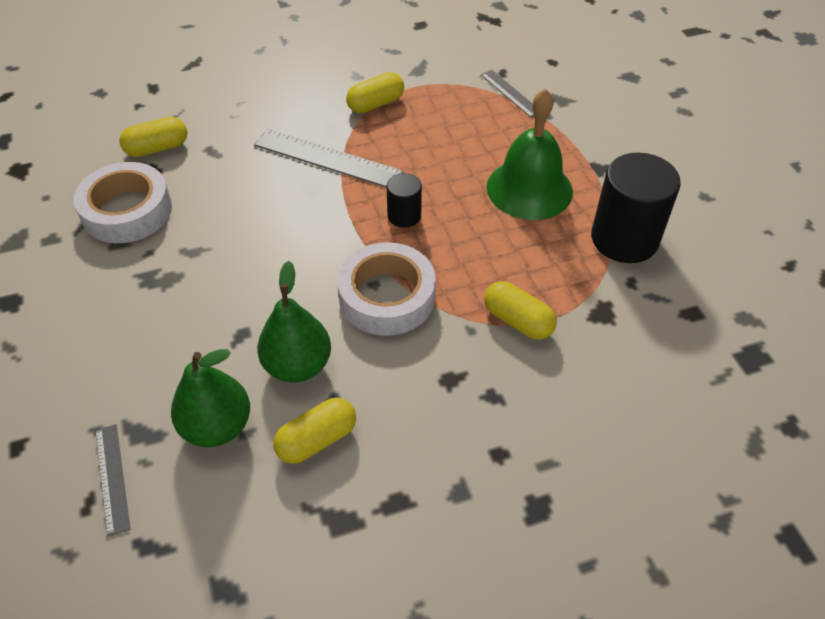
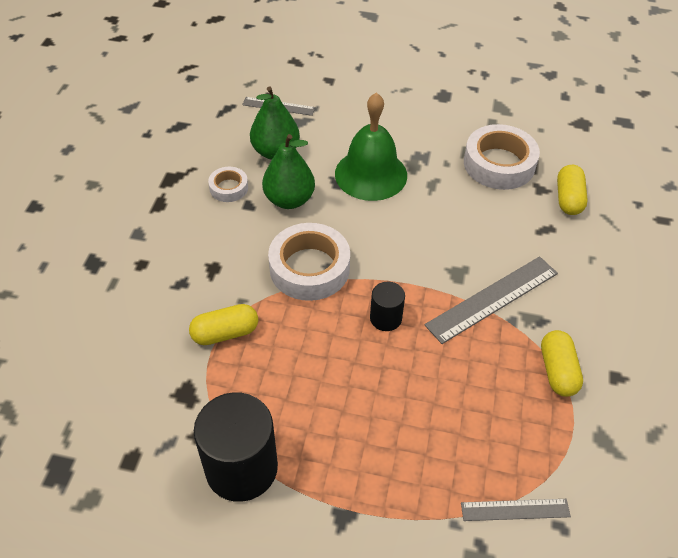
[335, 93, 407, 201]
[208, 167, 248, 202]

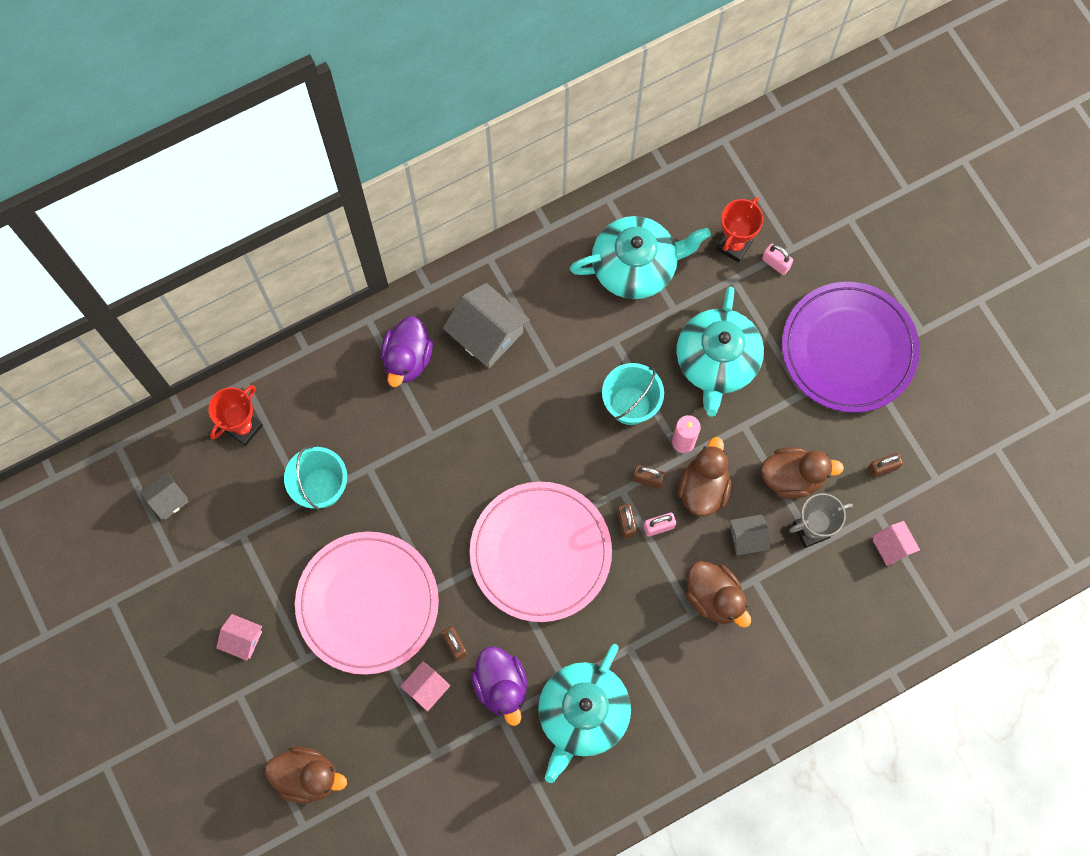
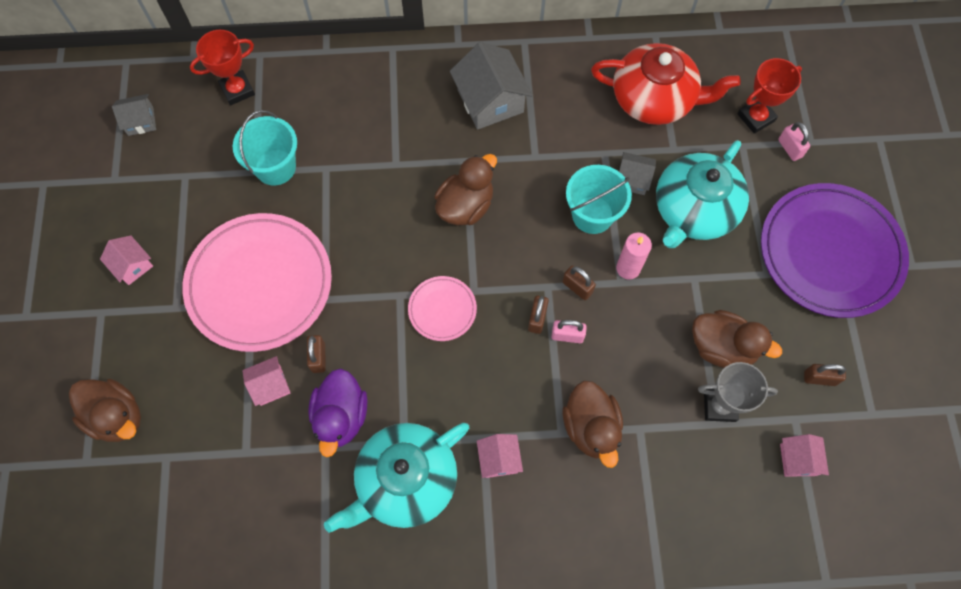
[381, 316, 433, 387] (first image)
[477, 434, 523, 478]
[434, 154, 497, 225]
[619, 152, 656, 195]
[591, 43, 741, 125]
[408, 276, 477, 341]

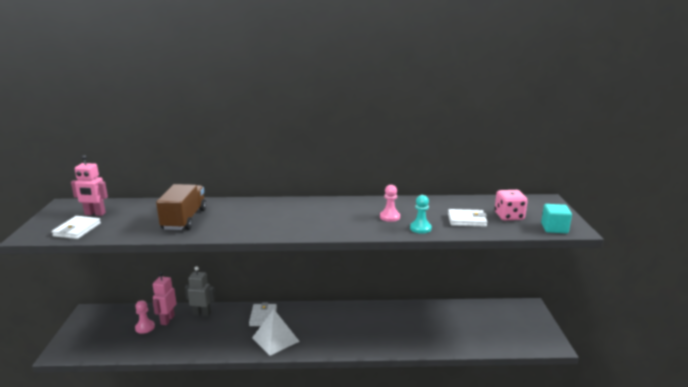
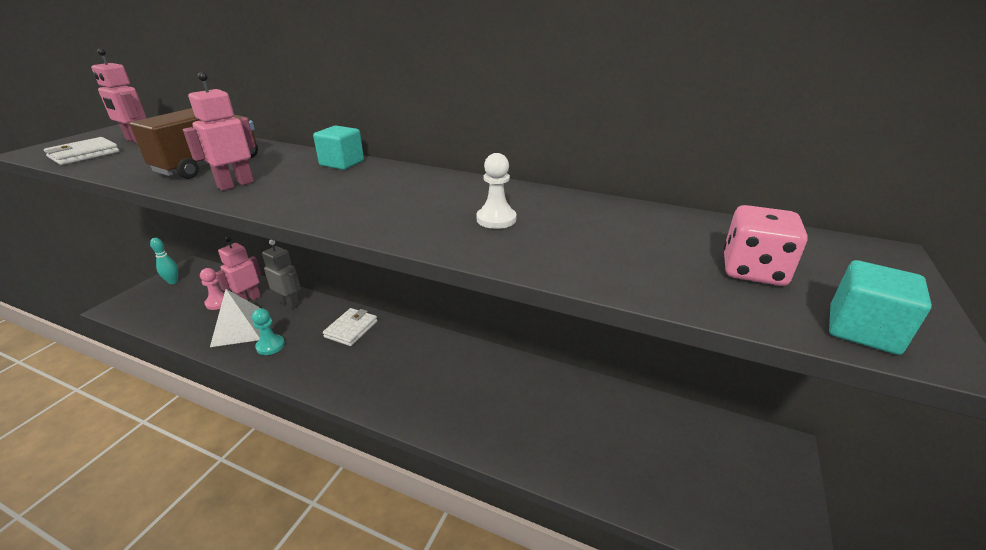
[448, 209, 487, 227] (first image)
[150, 238, 178, 284]
[183, 72, 256, 191]
[313, 125, 364, 170]
[210, 289, 260, 347]
[252, 308, 285, 355]
[477, 153, 516, 229]

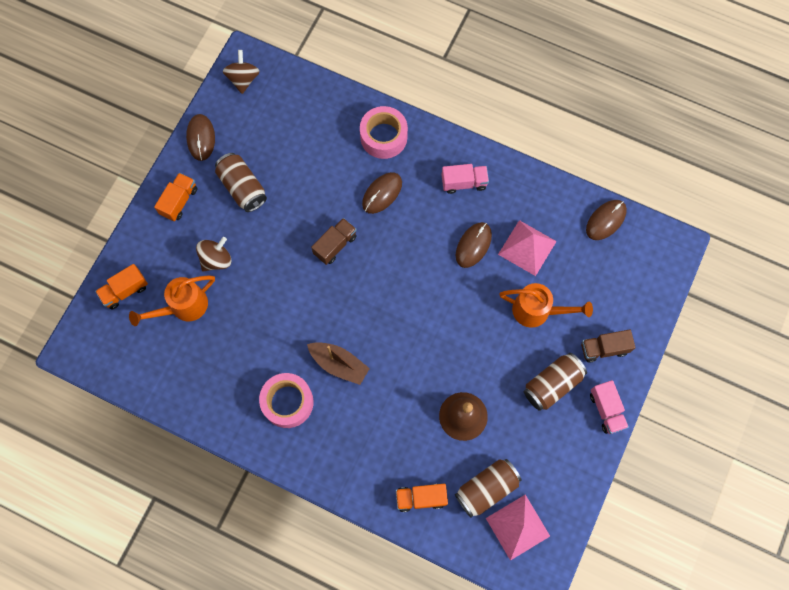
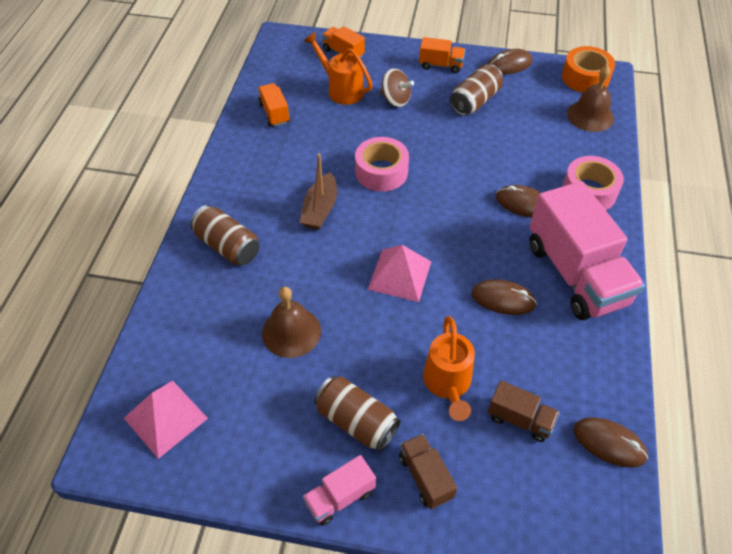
[567, 65, 614, 132]
[355, 137, 409, 192]
[488, 380, 559, 442]
[258, 83, 290, 127]
[190, 205, 259, 265]
[368, 245, 432, 302]
[562, 46, 615, 93]
[529, 181, 645, 320]

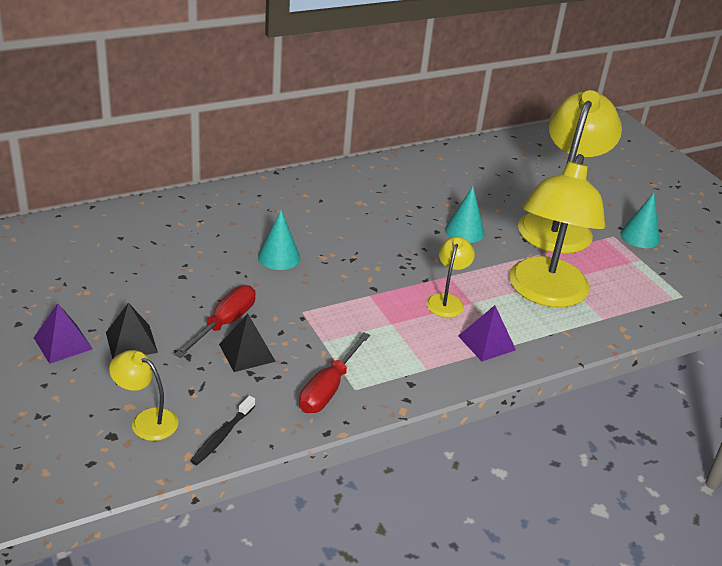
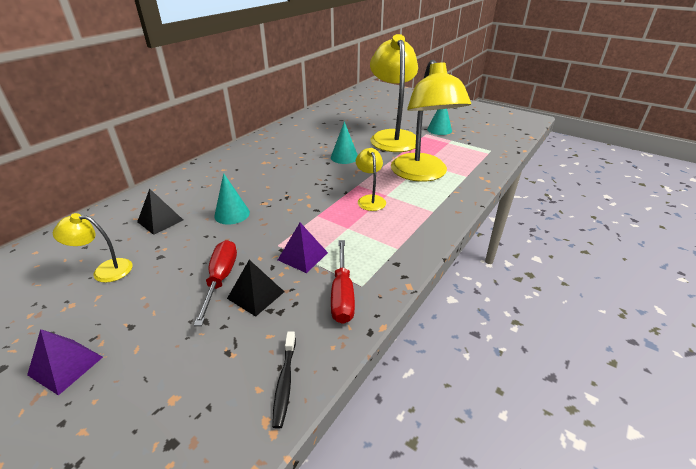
[137, 189, 183, 235]
[53, 213, 132, 283]
[278, 223, 328, 273]

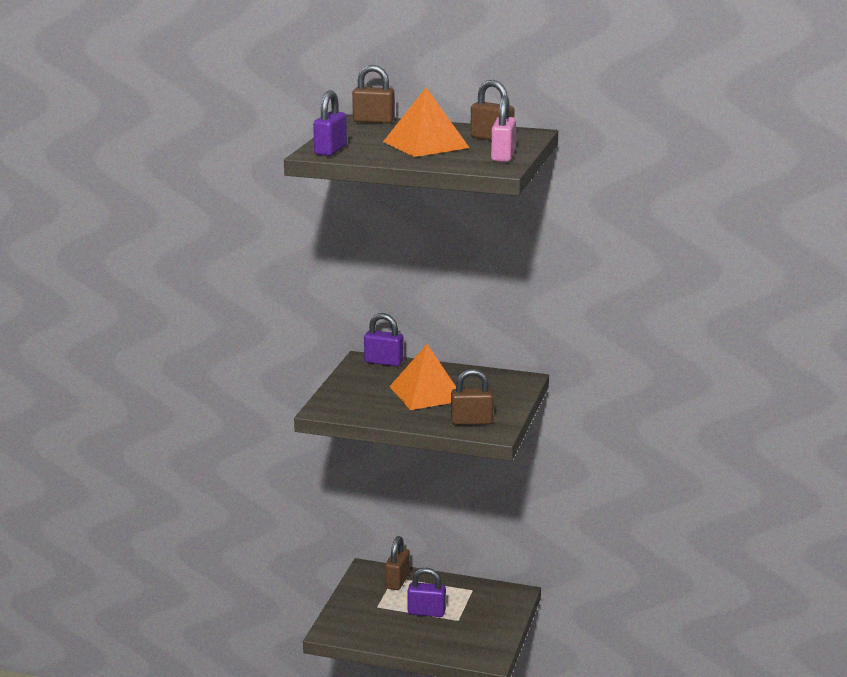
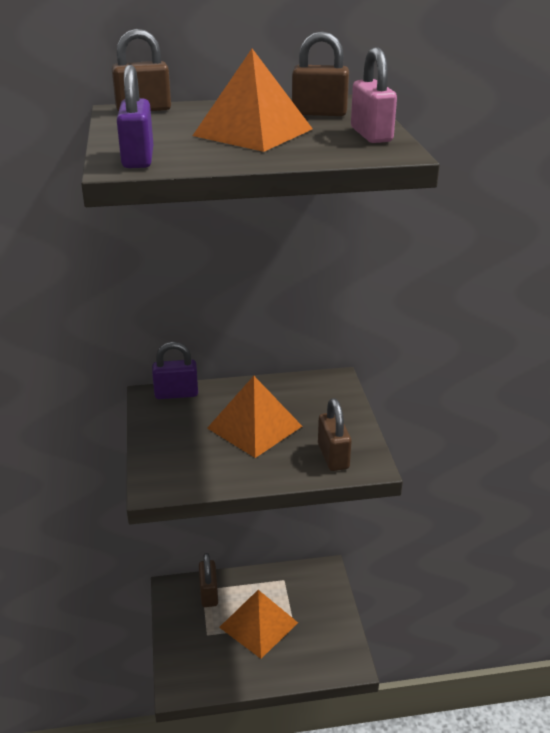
[219, 590, 298, 659]
[318, 398, 352, 471]

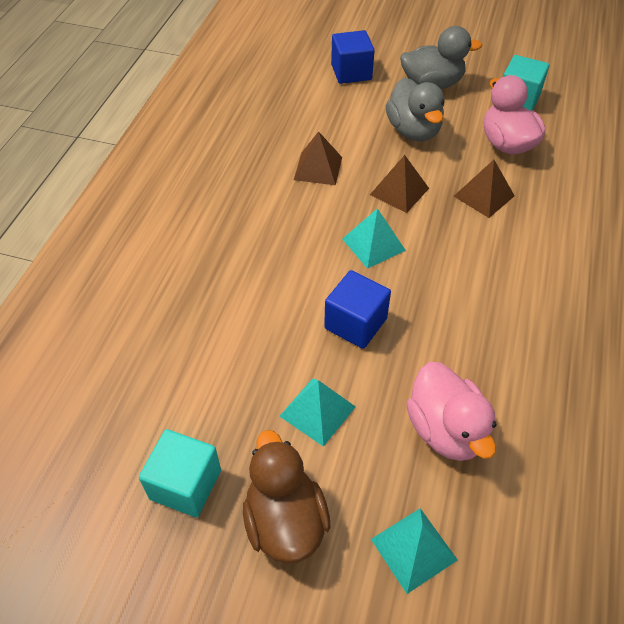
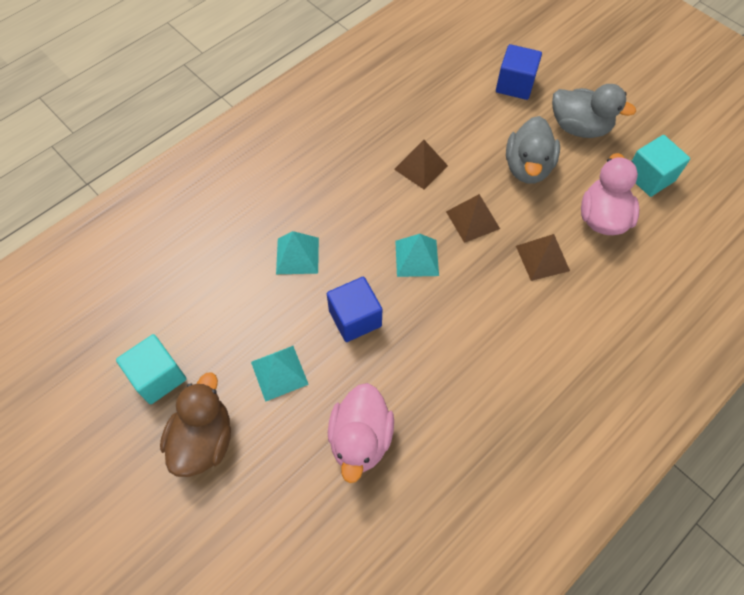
[276, 231, 319, 274]

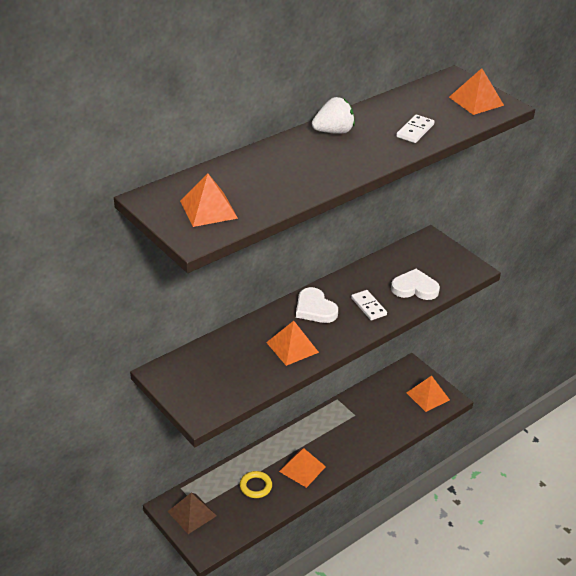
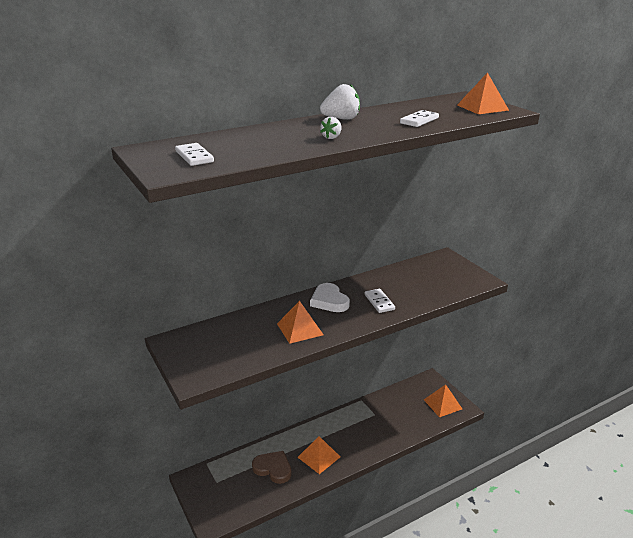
[167, 493, 217, 534] (first image)
[391, 269, 440, 300] (first image)
[320, 117, 341, 139]
[175, 143, 214, 166]
[252, 451, 292, 484]

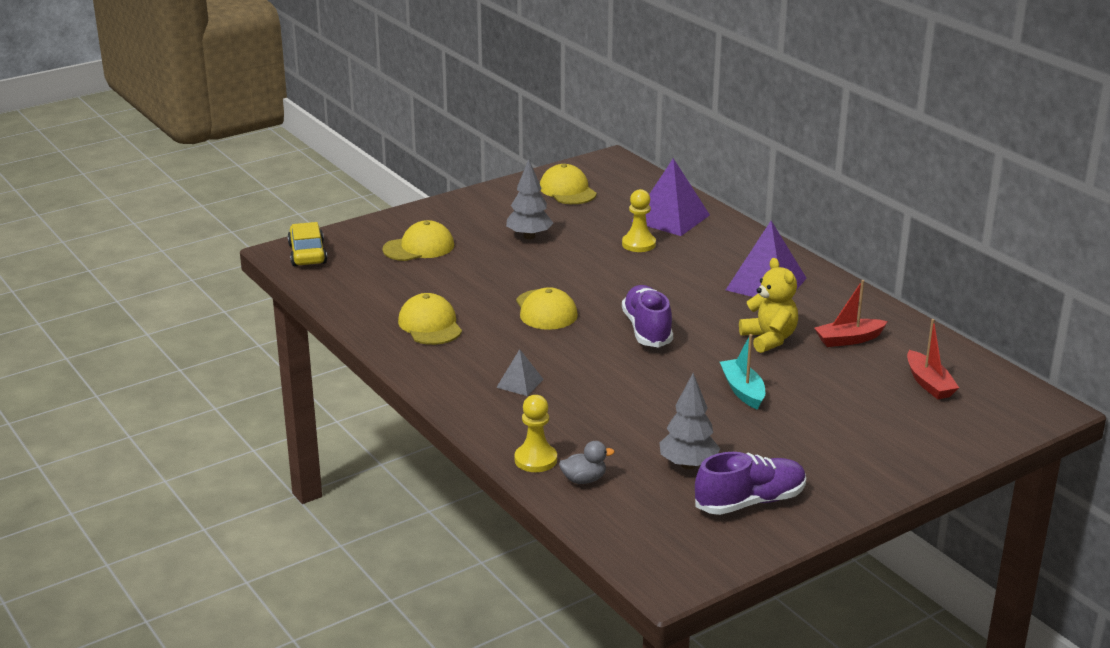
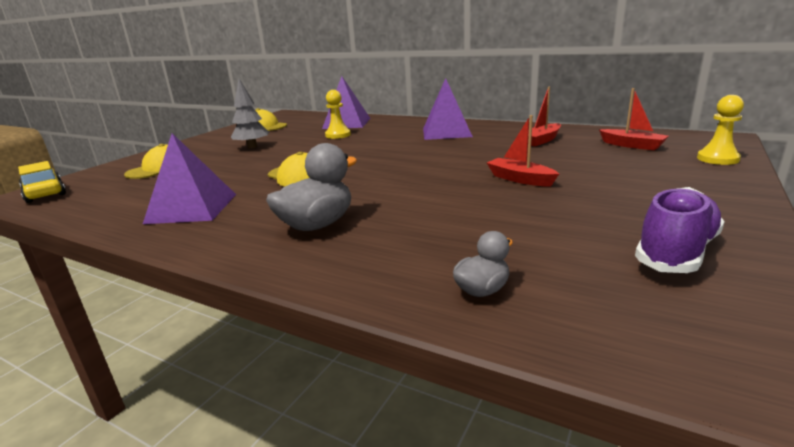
[622, 285, 673, 347] (first image)
[660, 373, 720, 469] (first image)
[739, 258, 798, 353] (first image)
[697, 95, 744, 165]
[143, 133, 236, 224]
[266, 143, 357, 231]
[487, 115, 559, 186]

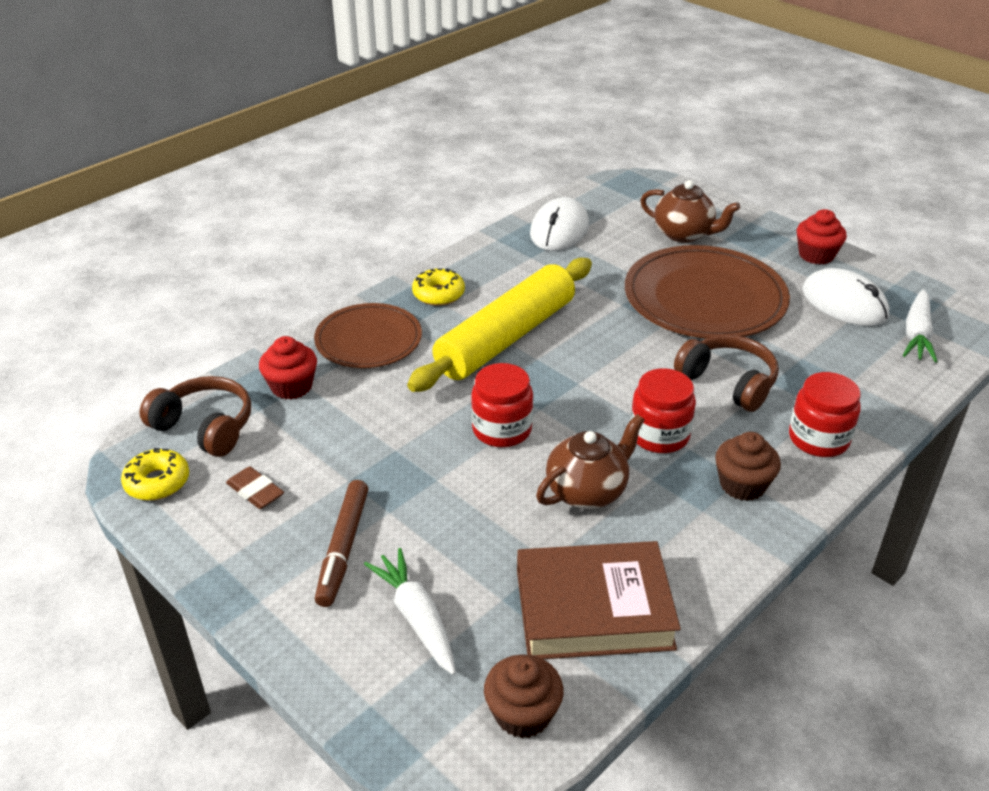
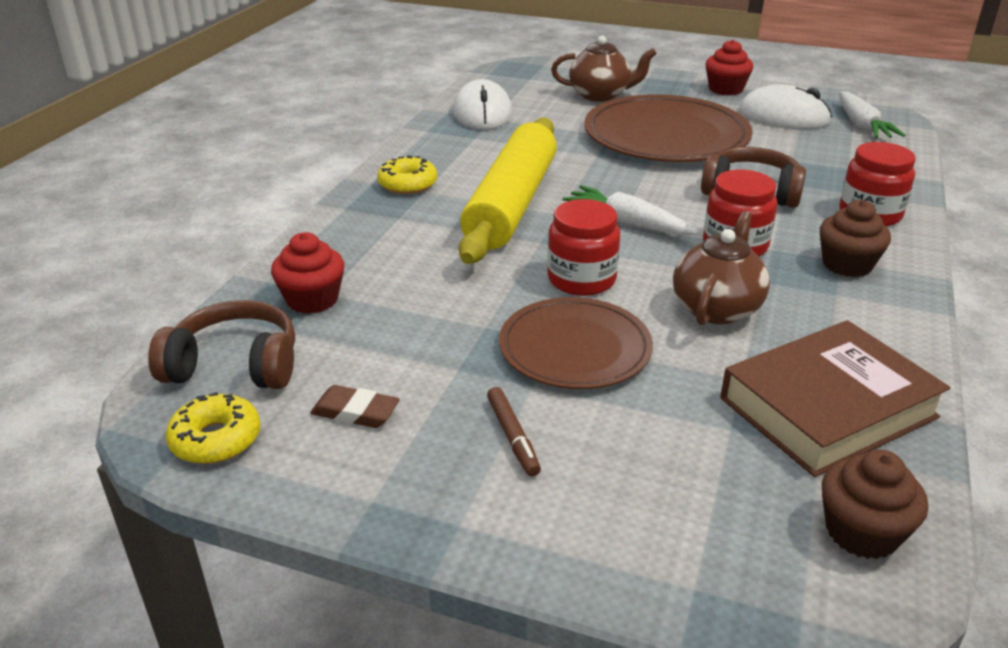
[499, 297, 653, 389]
[562, 185, 698, 236]
[487, 387, 541, 476]

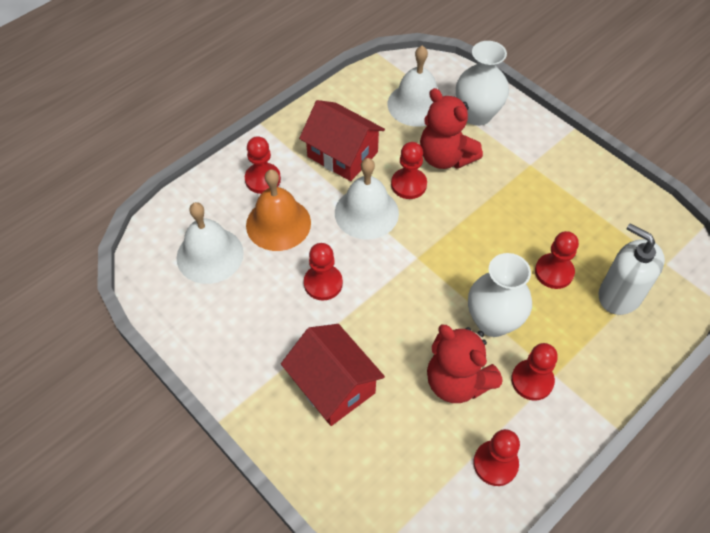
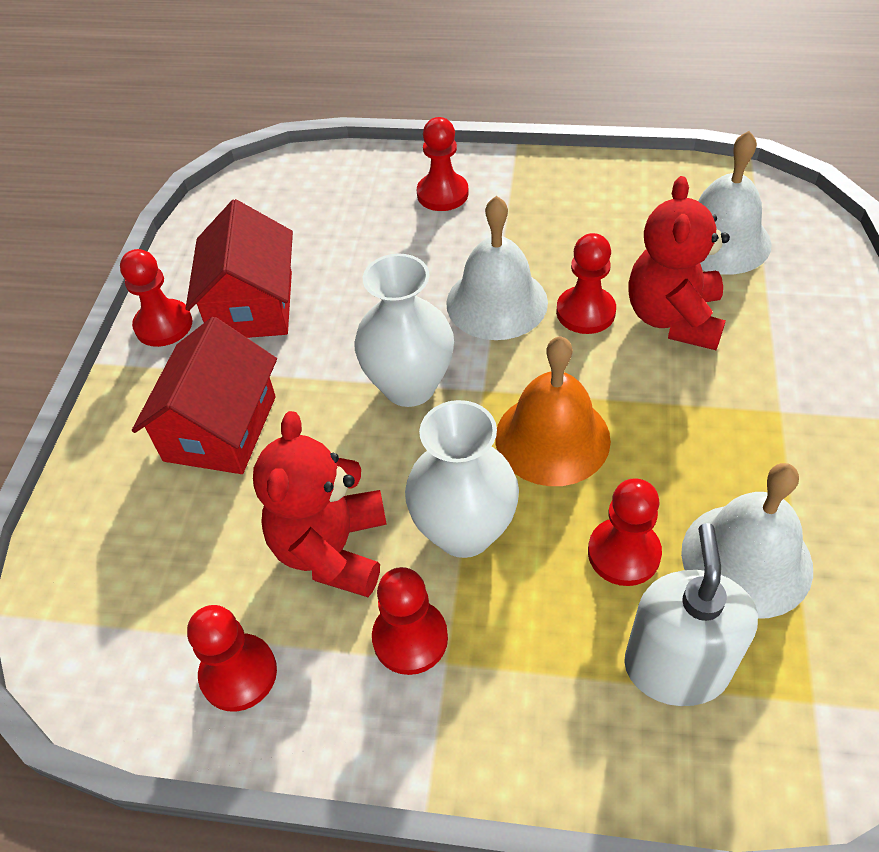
[681, 463, 813, 619]
[495, 336, 611, 486]
[186, 199, 293, 338]
[120, 249, 192, 347]
[355, 253, 454, 407]

